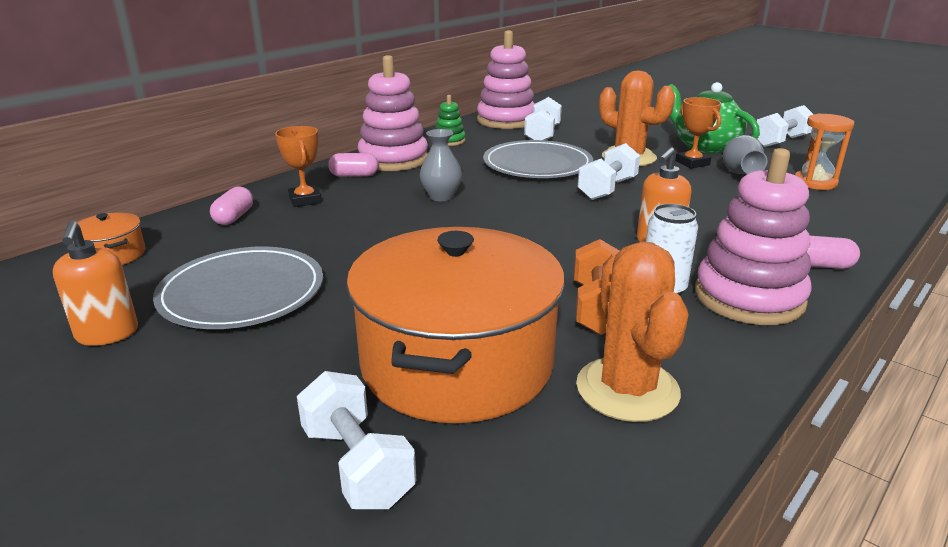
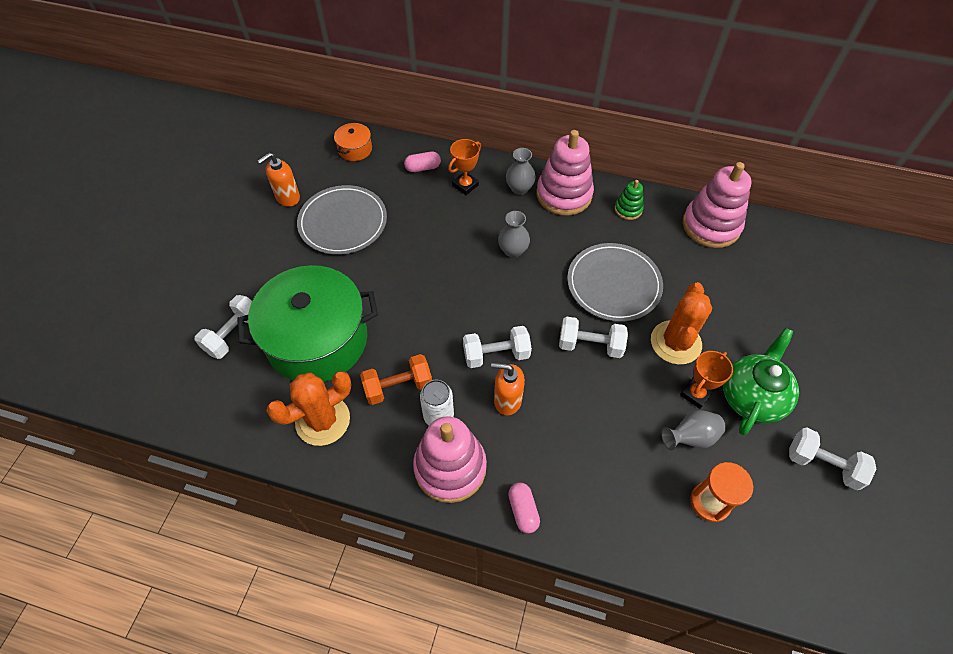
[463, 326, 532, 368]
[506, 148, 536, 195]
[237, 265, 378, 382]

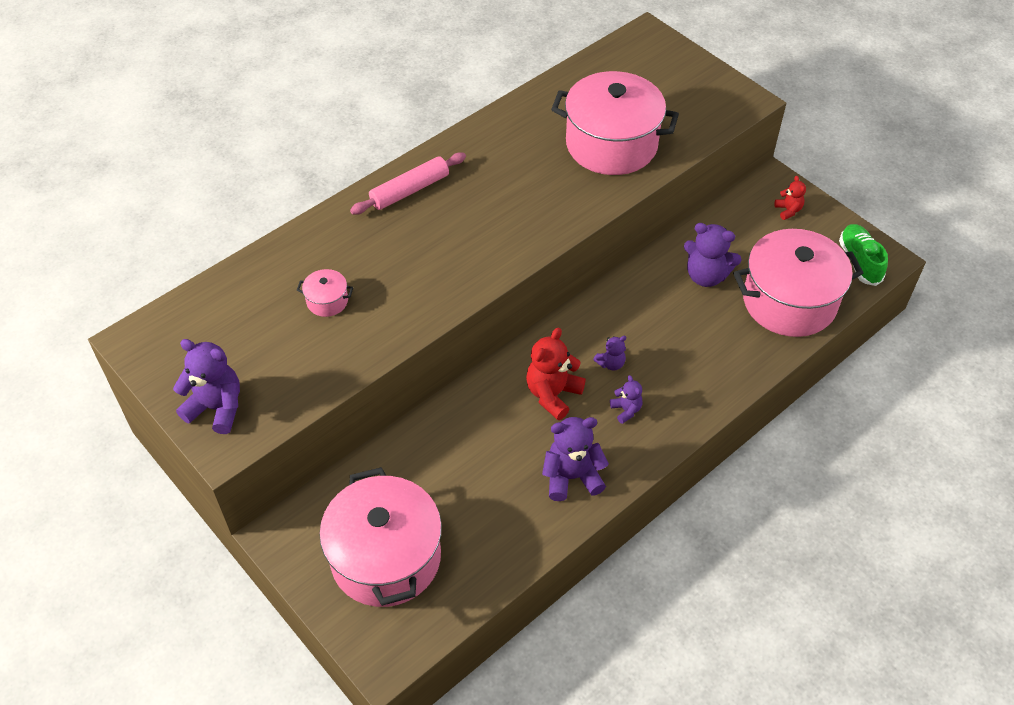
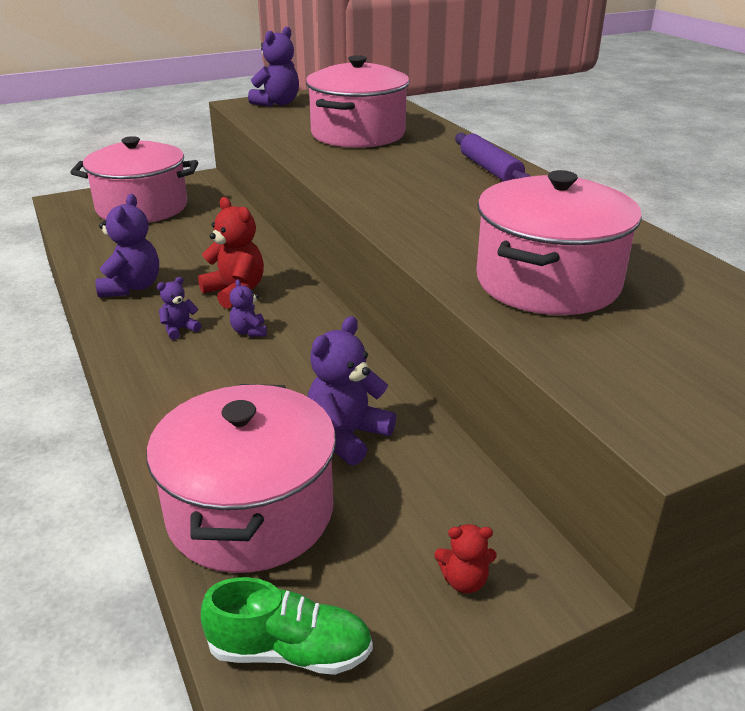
[455, 133, 531, 182]
[157, 277, 201, 340]
[306, 55, 410, 148]

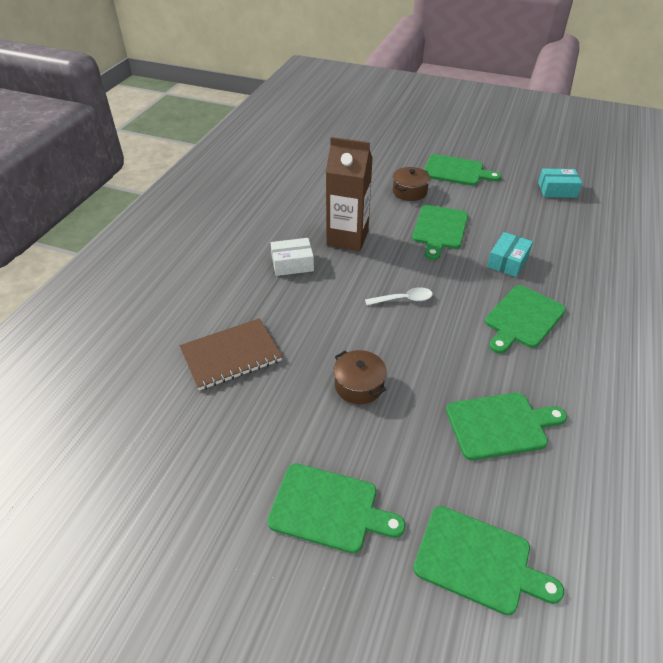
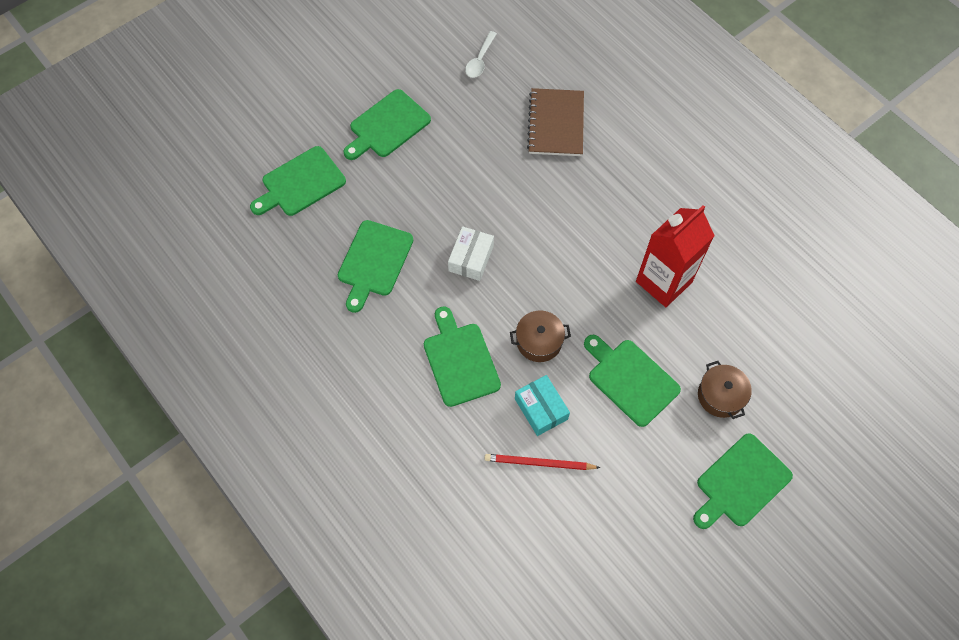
[538, 169, 582, 198] (first image)
[485, 454, 600, 470]
[448, 226, 494, 281]
[510, 311, 571, 362]
[465, 31, 497, 78]
[636, 205, 715, 307]

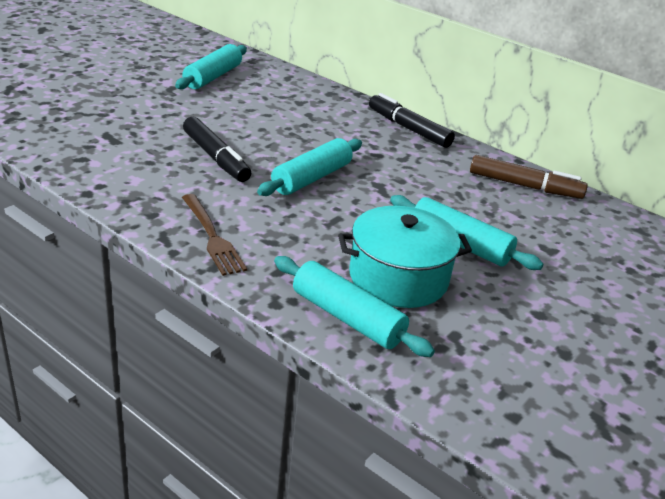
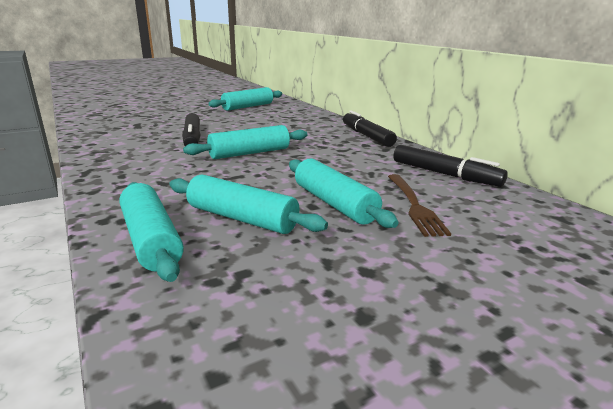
[388, 174, 451, 237]
[169, 174, 328, 234]
[393, 145, 508, 187]

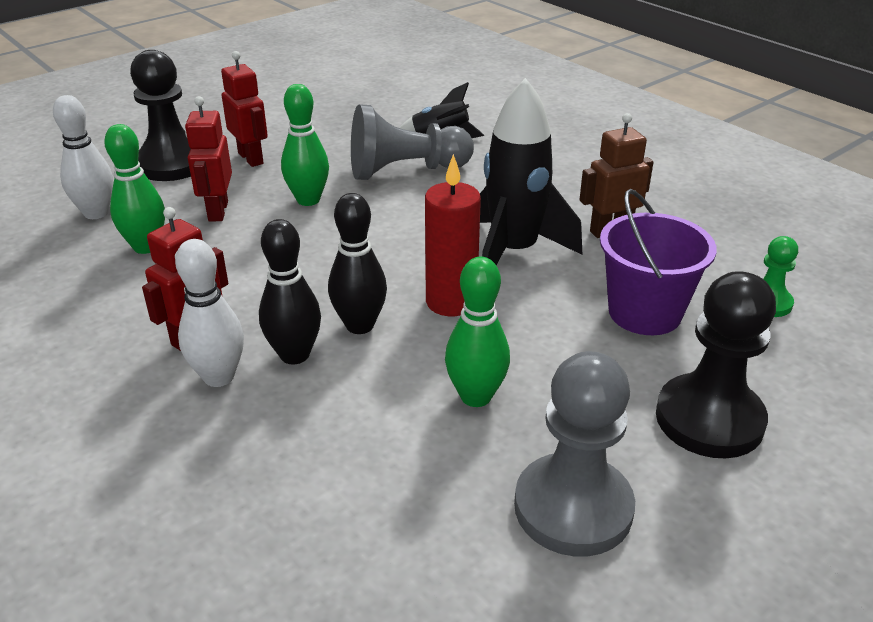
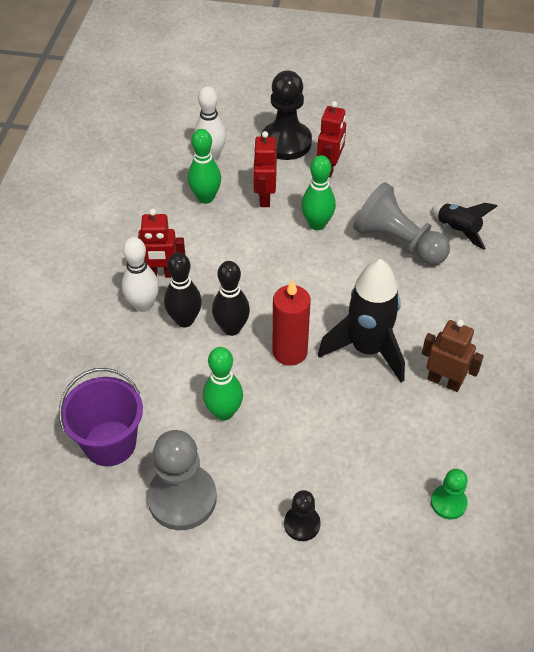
[59, 368, 143, 466]
[253, 131, 277, 207]
[284, 490, 320, 541]

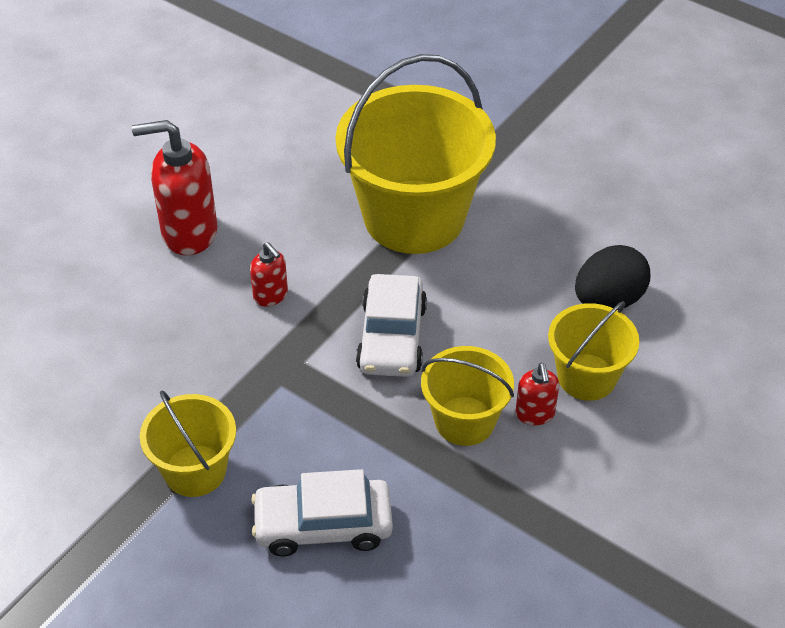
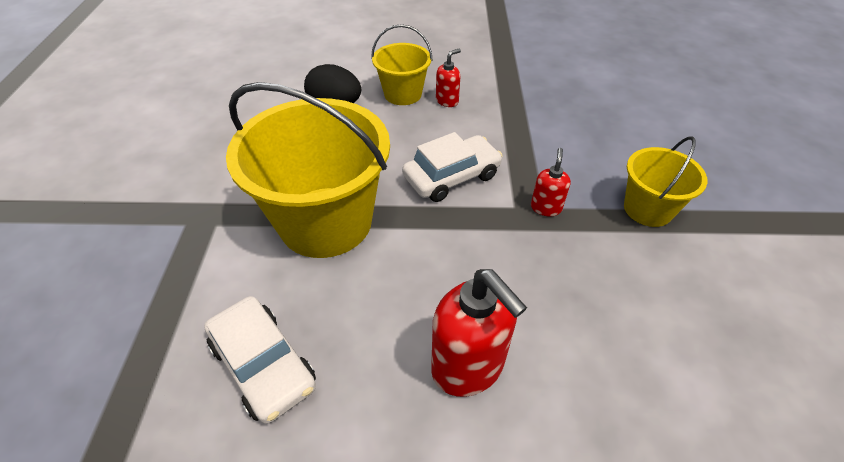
[421, 346, 514, 446] (first image)
[531, 148, 571, 216]
[204, 296, 316, 424]

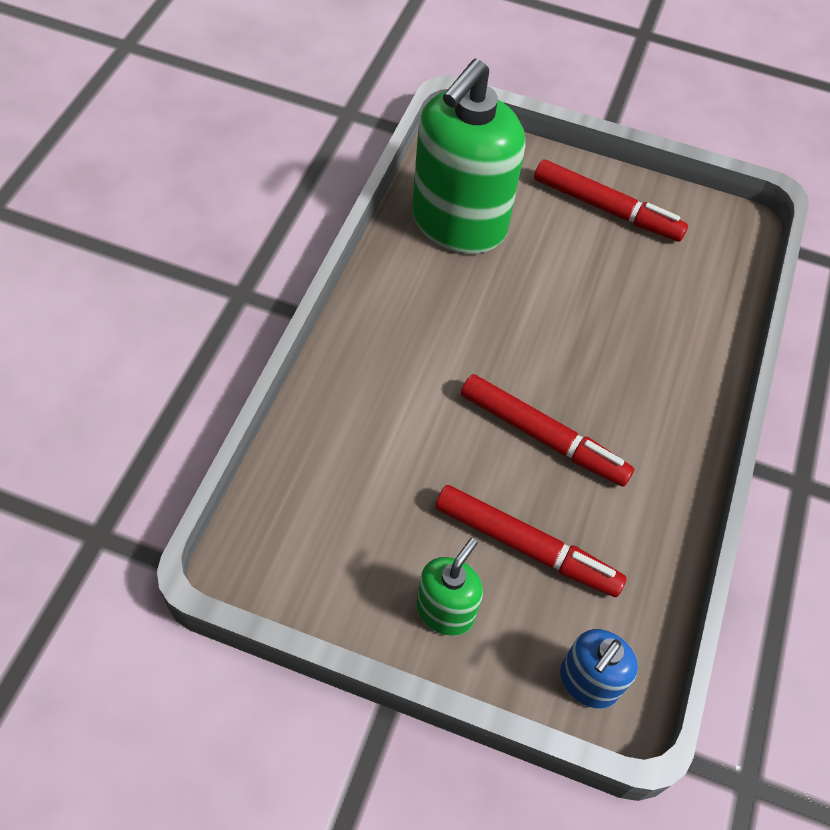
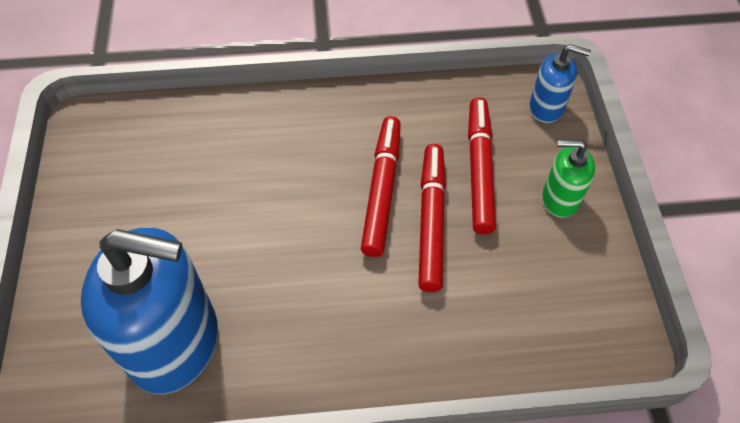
[418, 144, 446, 292]
[81, 228, 218, 394]

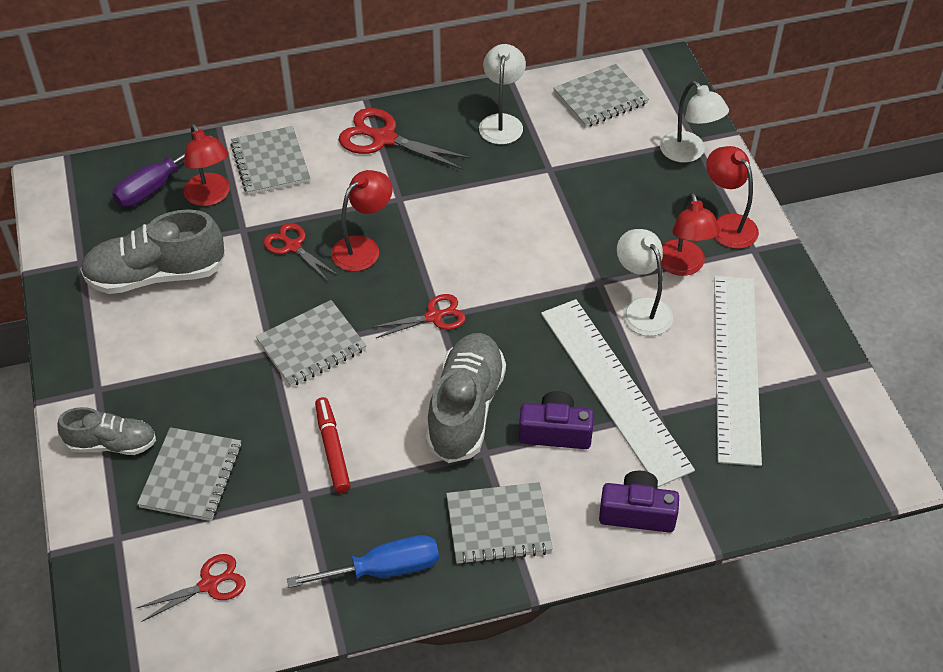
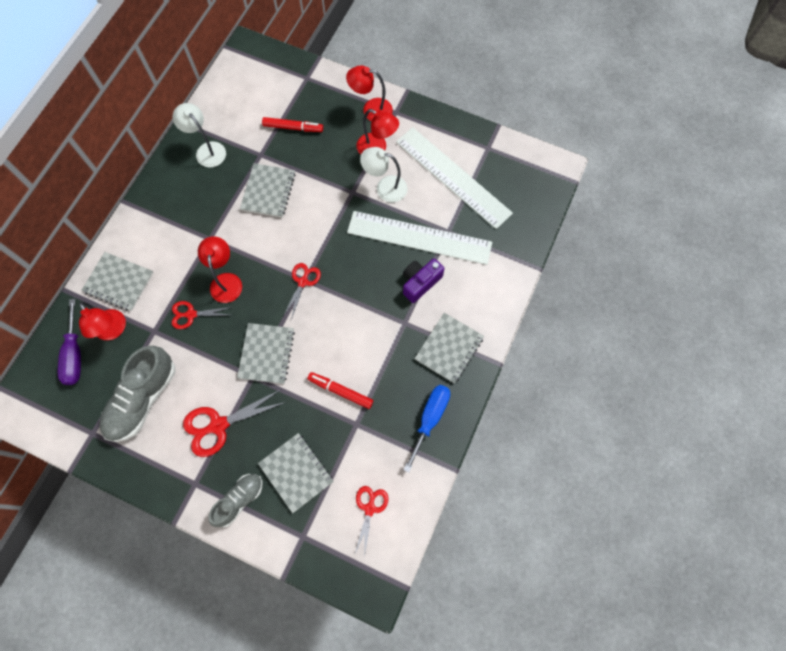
[426, 333, 506, 463] (first image)
[599, 471, 679, 533] (first image)
[660, 81, 729, 163] (first image)
[262, 117, 323, 132]
[183, 389, 286, 457]
[240, 163, 296, 218]
[79, 301, 126, 340]

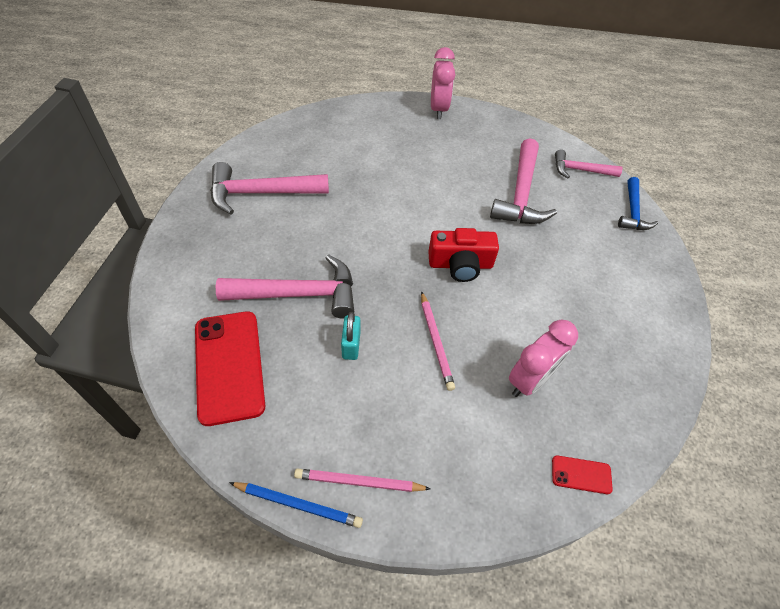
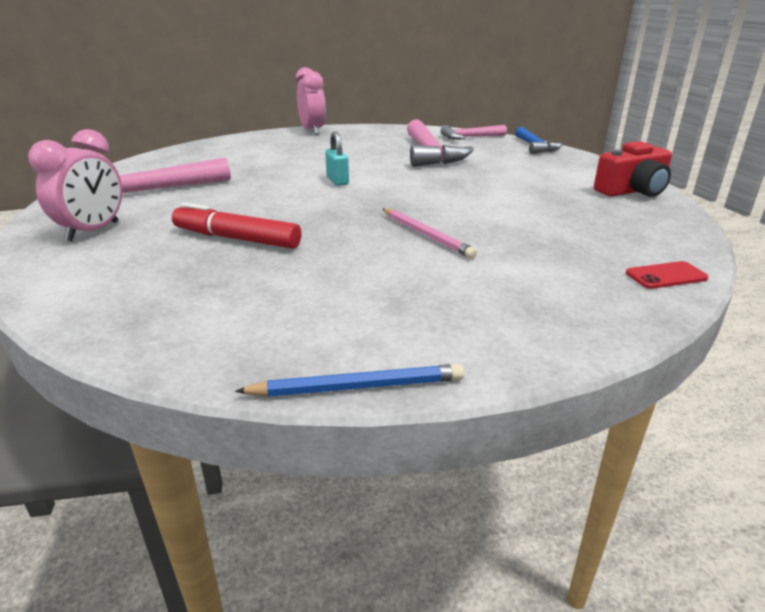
[195, 311, 265, 426] (first image)
[294, 468, 431, 492] (first image)
[325, 131, 349, 186]
[594, 141, 672, 197]
[28, 129, 122, 242]
[172, 203, 301, 249]

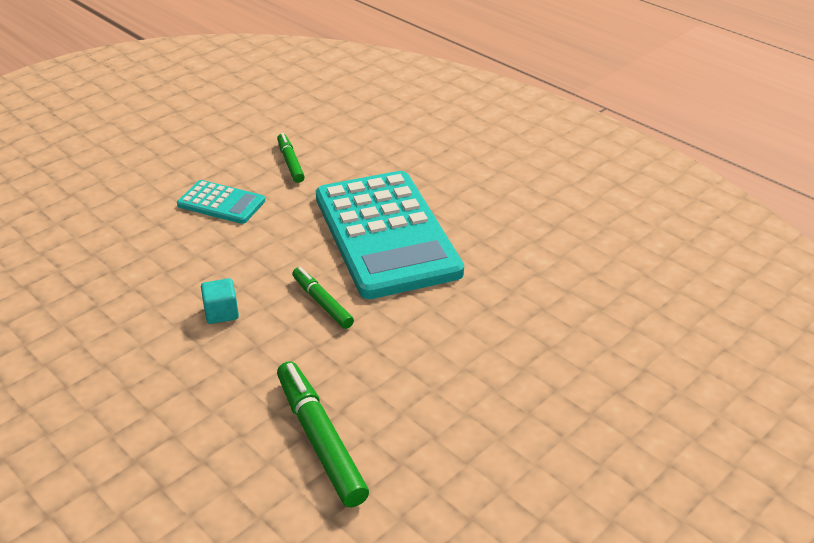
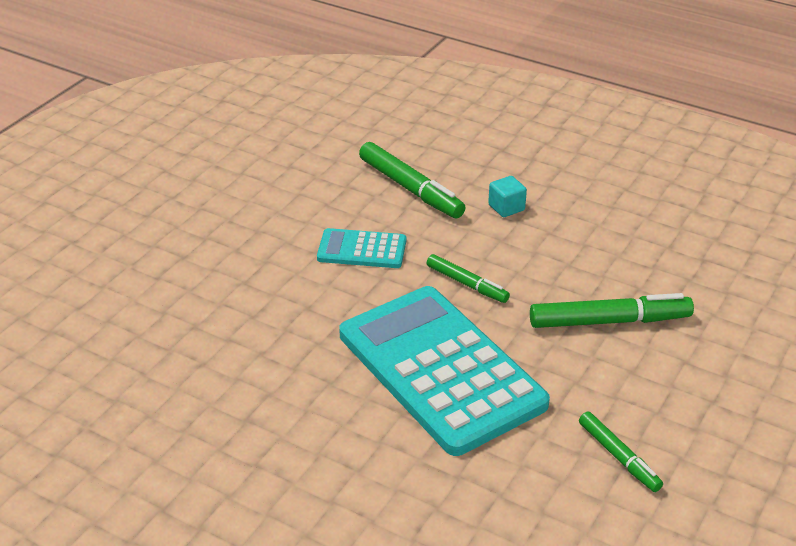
[530, 293, 694, 328]
[317, 228, 406, 268]
[488, 176, 527, 217]

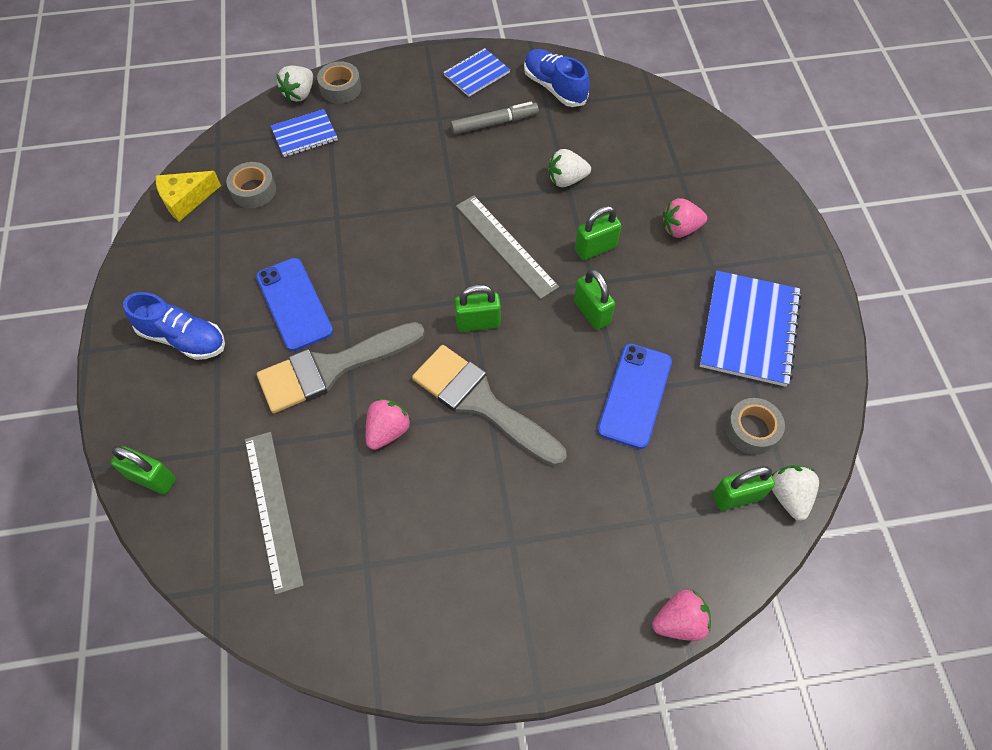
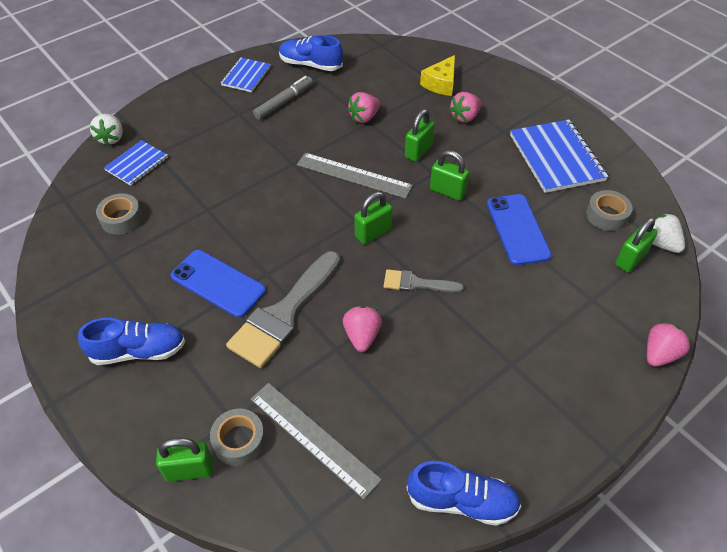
[406, 461, 521, 526]
[420, 55, 455, 96]
[210, 409, 265, 466]
[348, 92, 381, 123]
[384, 269, 464, 293]

